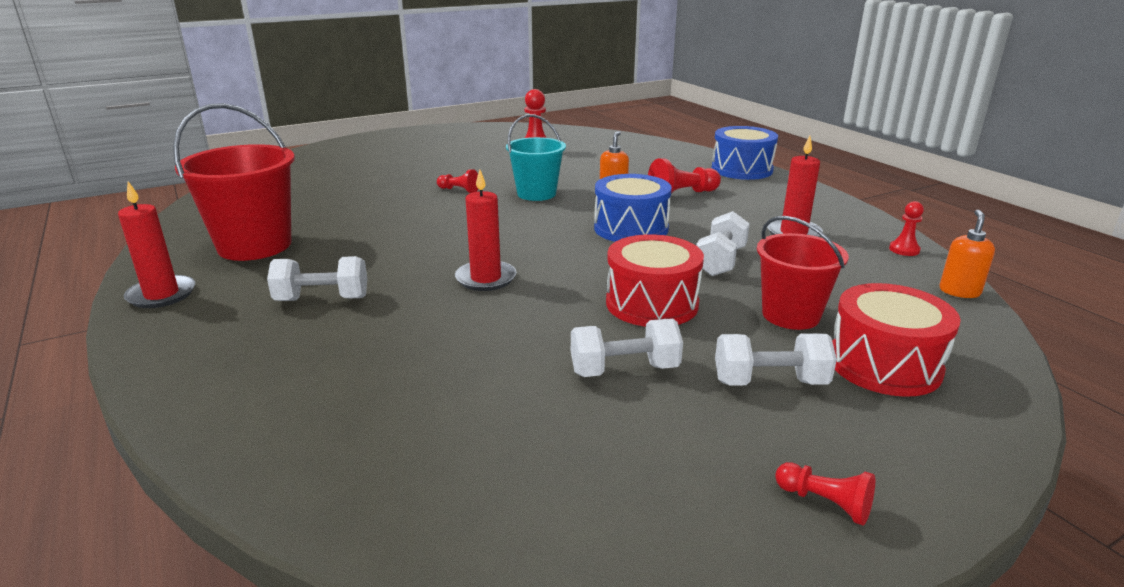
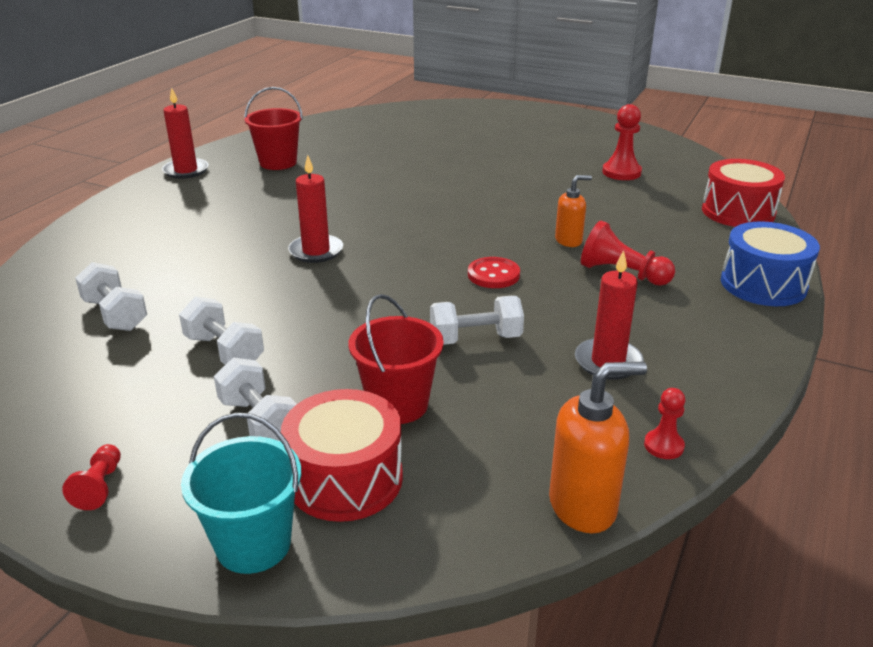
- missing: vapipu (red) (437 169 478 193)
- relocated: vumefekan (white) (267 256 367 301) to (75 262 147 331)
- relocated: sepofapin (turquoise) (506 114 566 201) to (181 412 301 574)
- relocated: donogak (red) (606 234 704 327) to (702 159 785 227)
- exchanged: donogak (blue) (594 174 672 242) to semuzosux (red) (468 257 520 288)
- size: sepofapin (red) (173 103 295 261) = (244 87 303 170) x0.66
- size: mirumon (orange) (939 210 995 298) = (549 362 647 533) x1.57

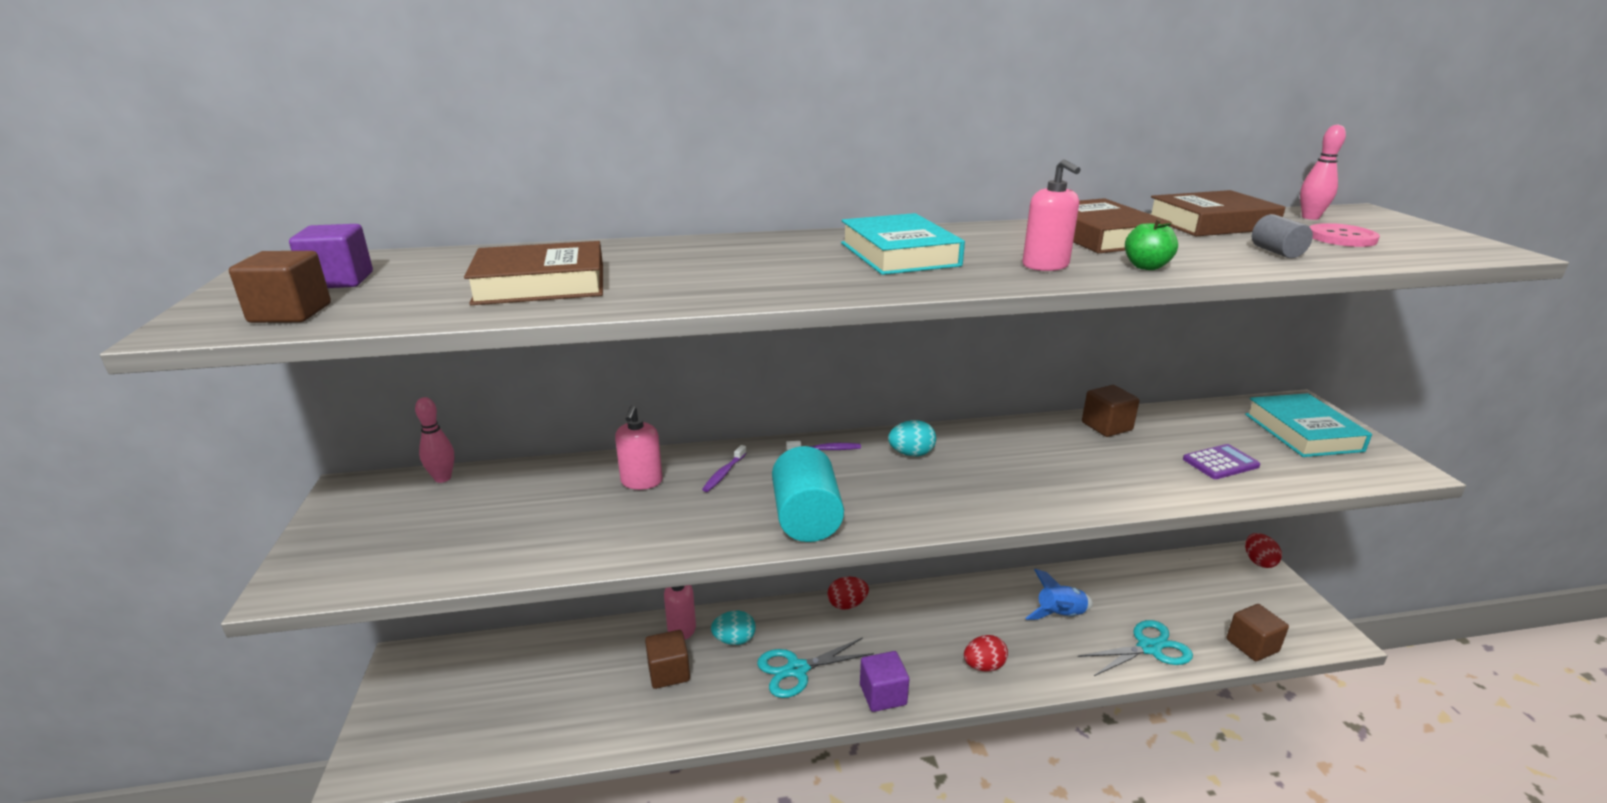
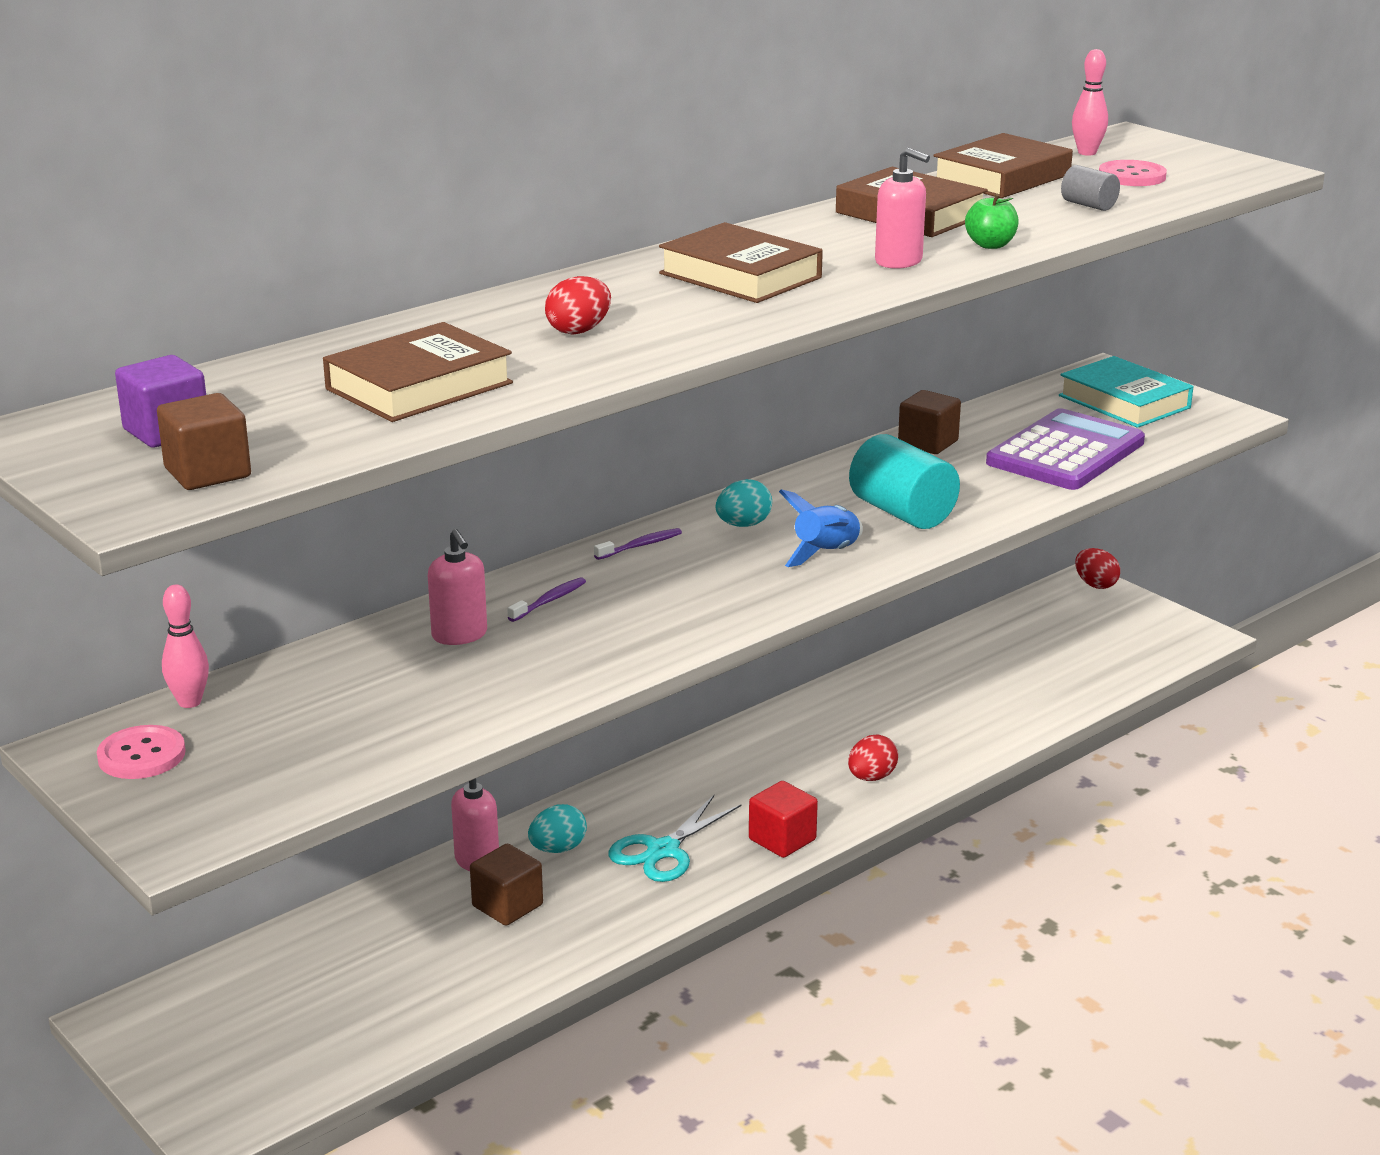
- missing: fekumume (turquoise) (1078 620 1193 676)
- missing: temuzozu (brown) (1227 604 1289 661)
- appeared: semuzosux (pink) (97 725 186 779)
- relocated: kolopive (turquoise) (772 446 844 542) to (849 434 960 529)
- relocated: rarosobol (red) (827 577 869 609) to (545 276 611 335)
- relocated: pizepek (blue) (1025 569 1093 620) to (779 489 863 567)
- colour: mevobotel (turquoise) (841 213 965 275) to mevobotel (brown) (659 222 823 303)
- colour: temuzozu (purple) (860 651 909 712) to temuzozu (red) (749 781 818 858)
- spun: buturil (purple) (702 445 747 492) = (507 577 586 622) 135 degrees counterclockwise
- size: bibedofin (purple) (1183 444 1260 479) = (986 408 1145 490) x2.06

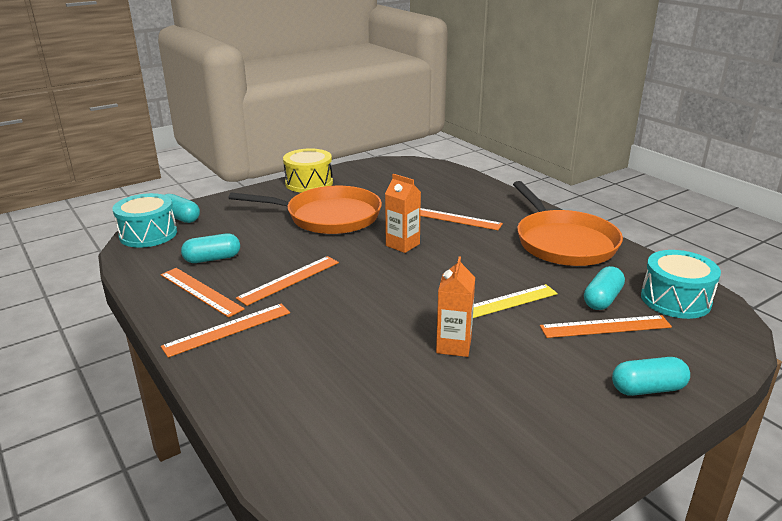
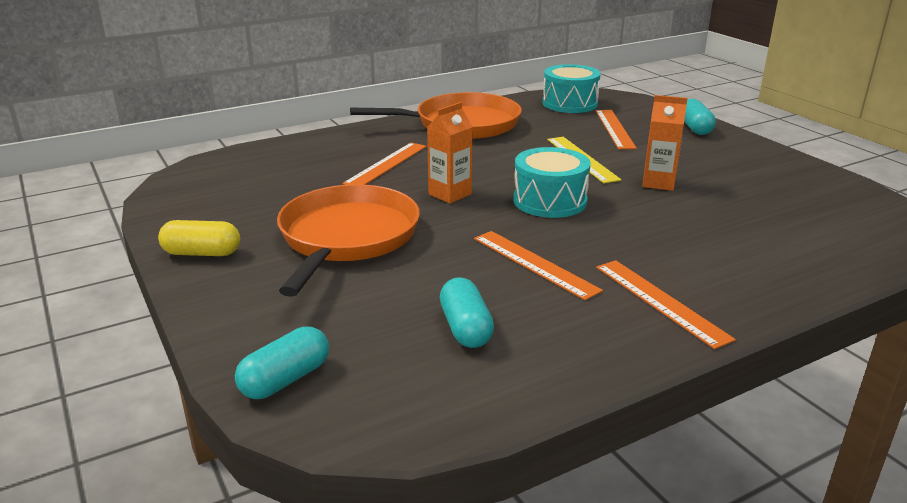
- missing: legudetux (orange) (161 268 245 318)
- missing: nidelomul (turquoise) (584 266 625 310)
- relocated: donogak (turquoise) (112 193 177 248) to (513 147 591 218)
- exchanged: donogak (yellow) (283 148 333 193) to nidelomul (yellow) (158 220 240 256)

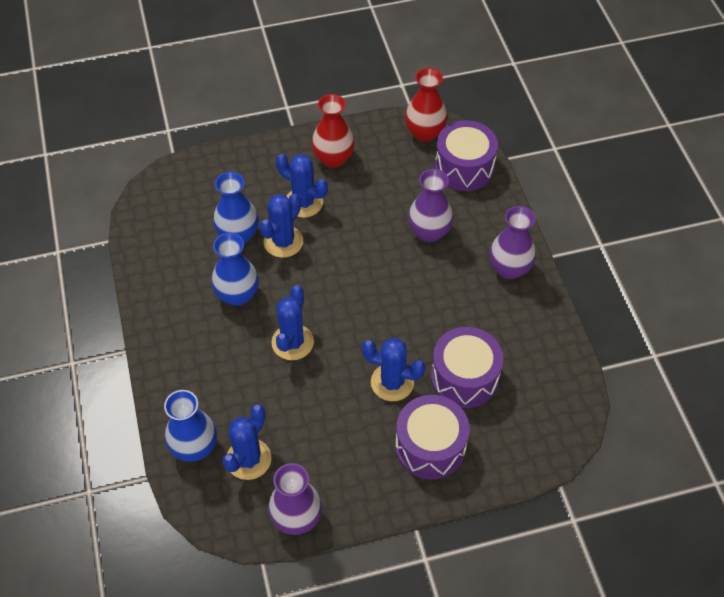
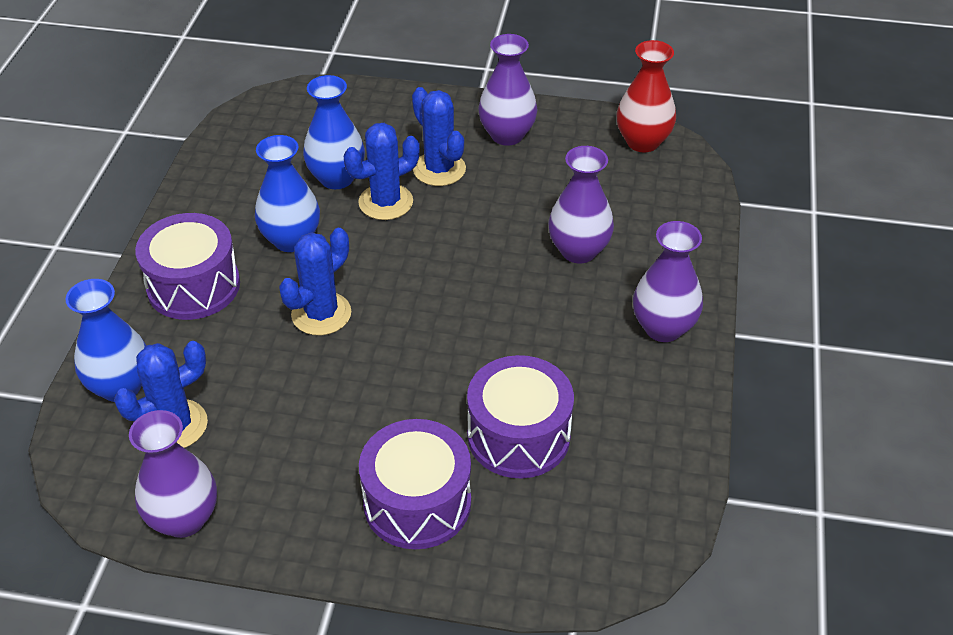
- missing: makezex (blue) (362 338 426 401)
- relocated: donogak (purple) (435 120 498 191) to (135 213 240 320)
- colour: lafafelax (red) (311 94 355 168) to lafafelax (purple) (478 34 537 146)

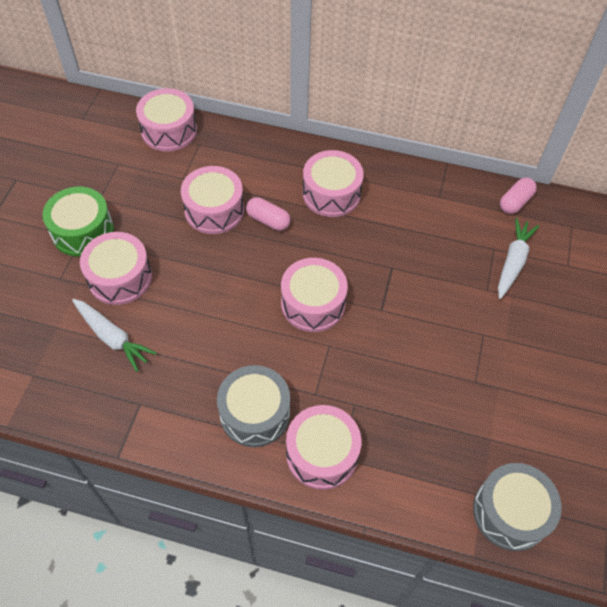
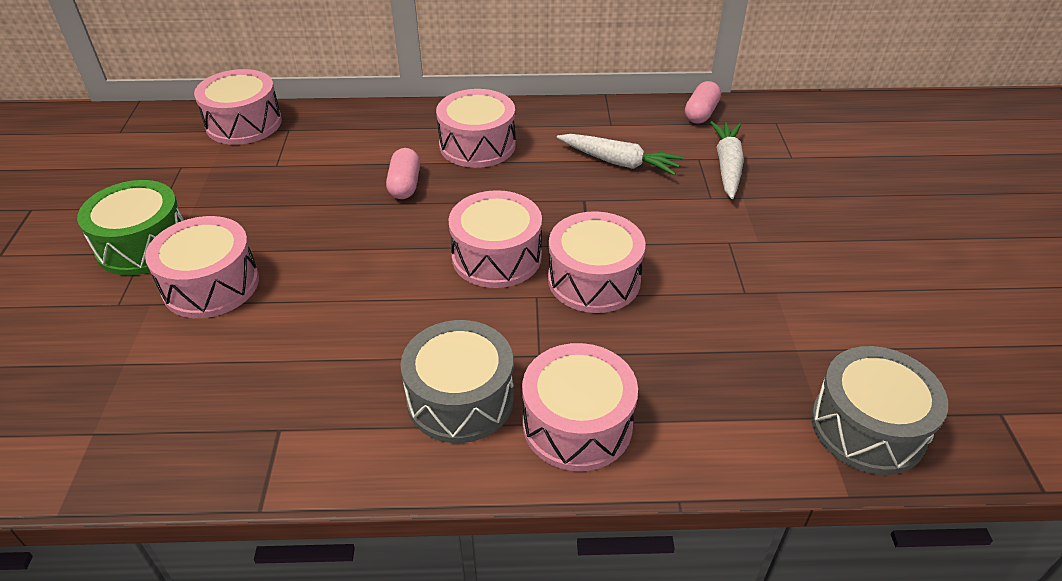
- relocated: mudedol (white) (72 299 157 372) to (557 134 684 176)
- relocated: donogak (pink) (181 166 244 234) to (548 211 646 313)
- spun: nidelomul (pink) (246 197 290 231) = (386 148 420 199) 75 degrees clockwise

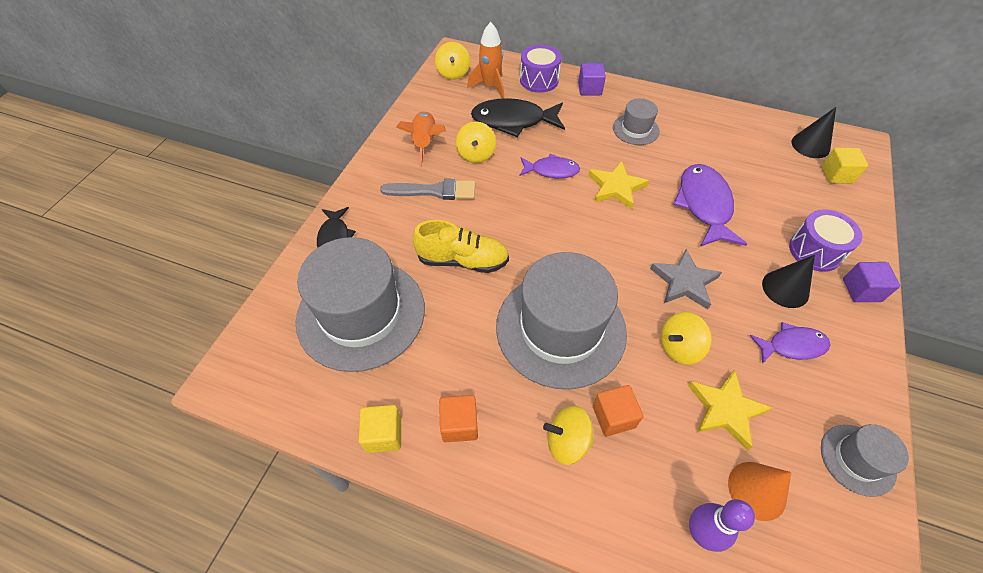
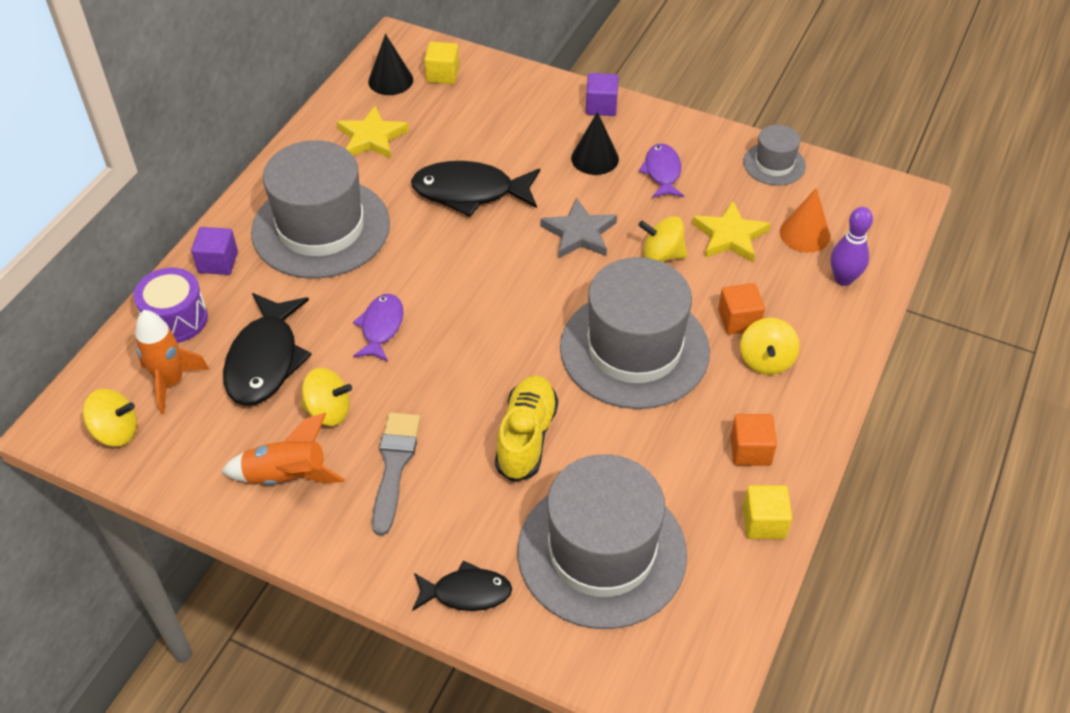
- missing: donogak (purple) (789 209 862 272)
- relocated: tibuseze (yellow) (588 161 649 210) to (337 105 409 159)
- colour: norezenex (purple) (673 164 747 246) to norezenex (black) (411 161 540 217)
- spun: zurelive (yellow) (661 312 712 365) = (638 216 687 262) 120 degrees clockwise
- size: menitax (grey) (613 98 660 145) = (251 140 390 279) x2.12

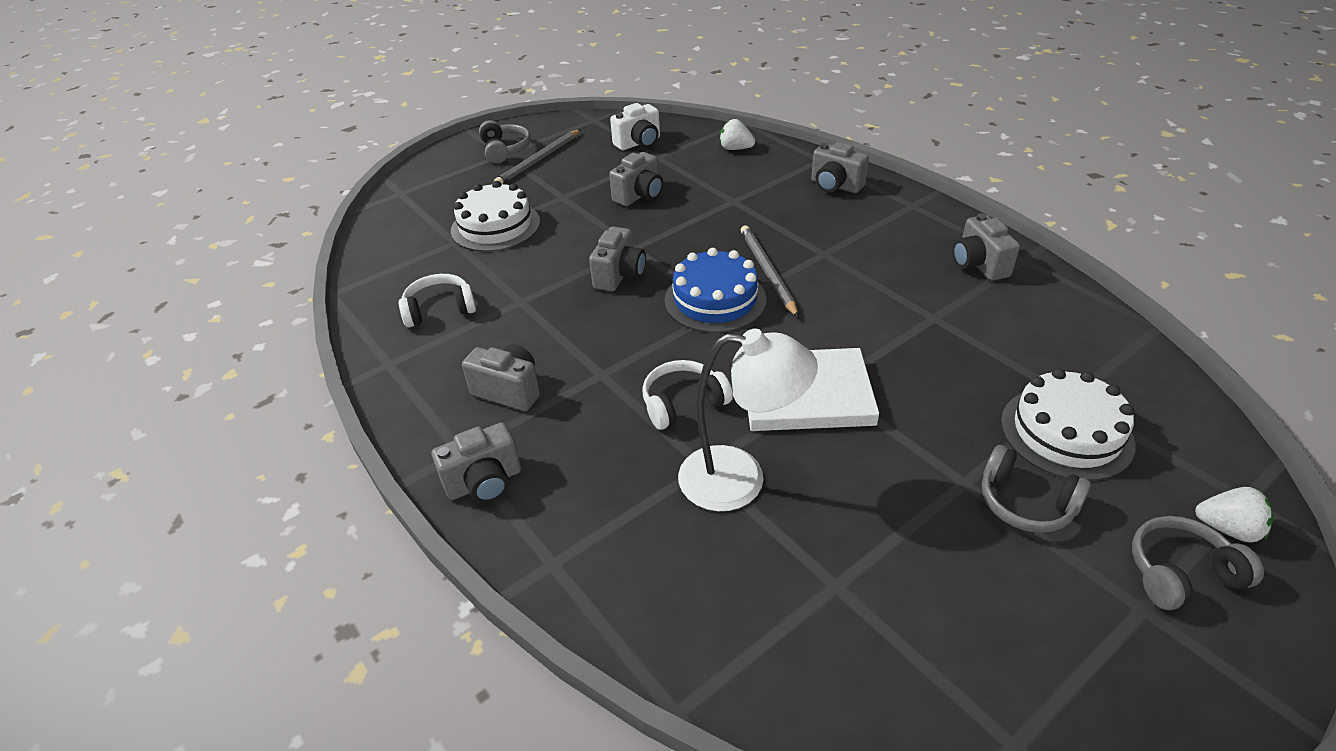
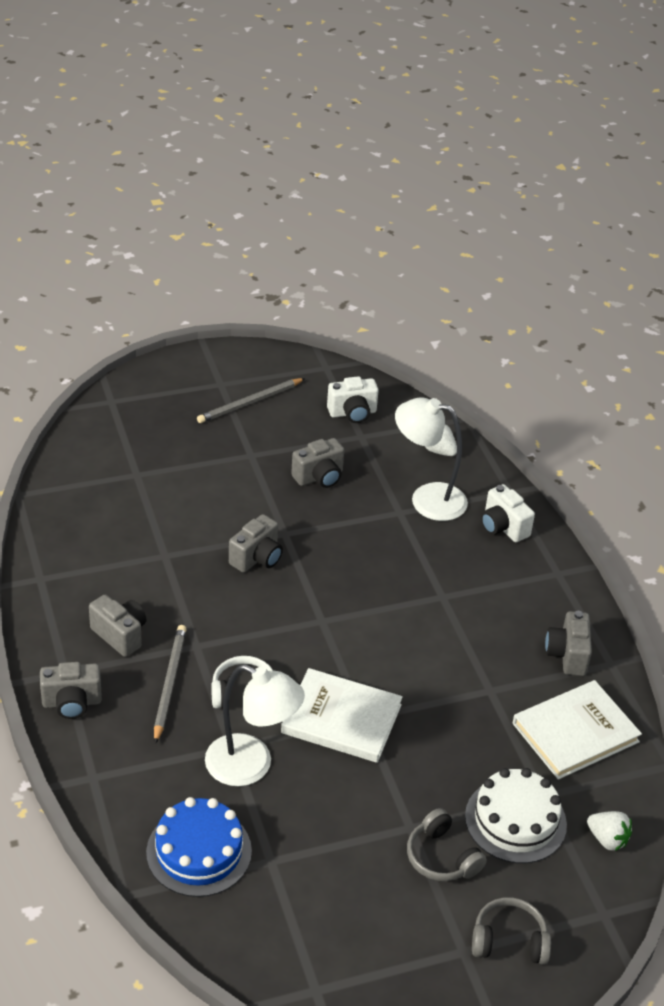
- missing: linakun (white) (399 274 476 328)
- missing: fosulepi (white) (451 181 540 252)
- missing: linakun (grey) (479 120 531 164)
- appeared: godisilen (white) (395 397 468 521)
- appeared: mevobotel (white) (513 680 642 780)
- relocated: fosulepi (blue) (665 248 766 333) to (146 797 252 897)
- relocated: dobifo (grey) (741 225 799 318) to (154 625 187 744)
- relocated: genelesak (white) (1195 487 1274 543) to (587 811 632 851)
- colour: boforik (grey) (811 142 869 193) to boforik (white) (481 484 535 542)

